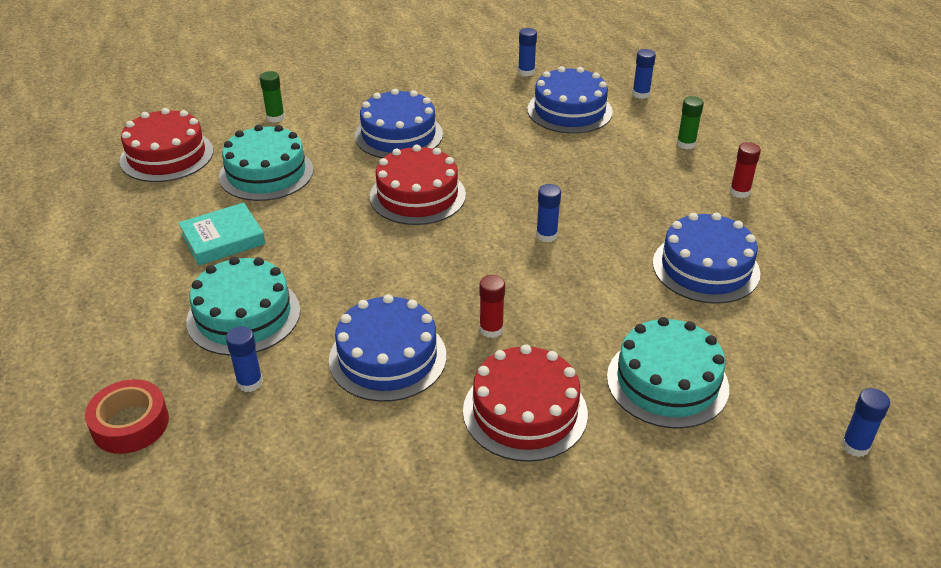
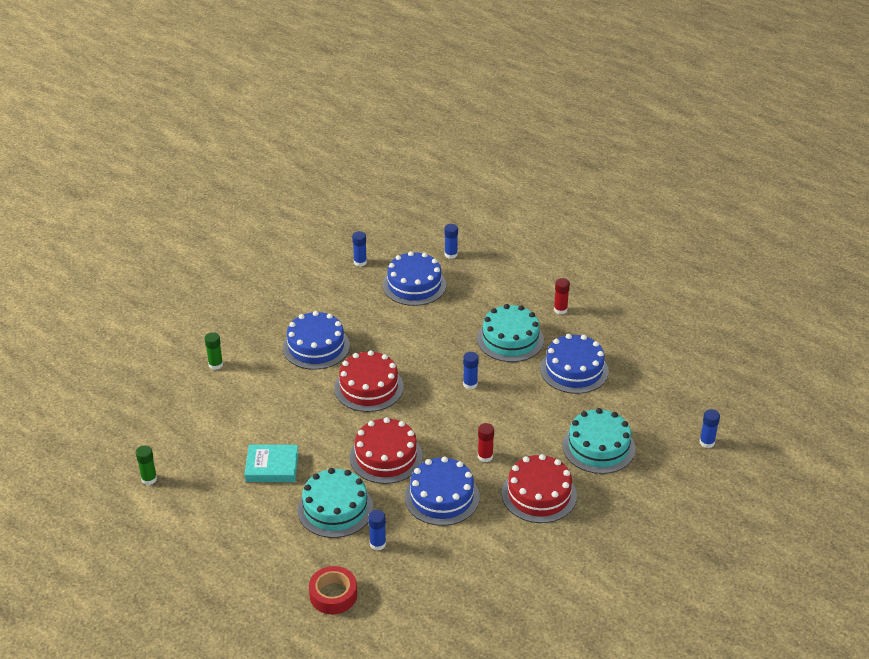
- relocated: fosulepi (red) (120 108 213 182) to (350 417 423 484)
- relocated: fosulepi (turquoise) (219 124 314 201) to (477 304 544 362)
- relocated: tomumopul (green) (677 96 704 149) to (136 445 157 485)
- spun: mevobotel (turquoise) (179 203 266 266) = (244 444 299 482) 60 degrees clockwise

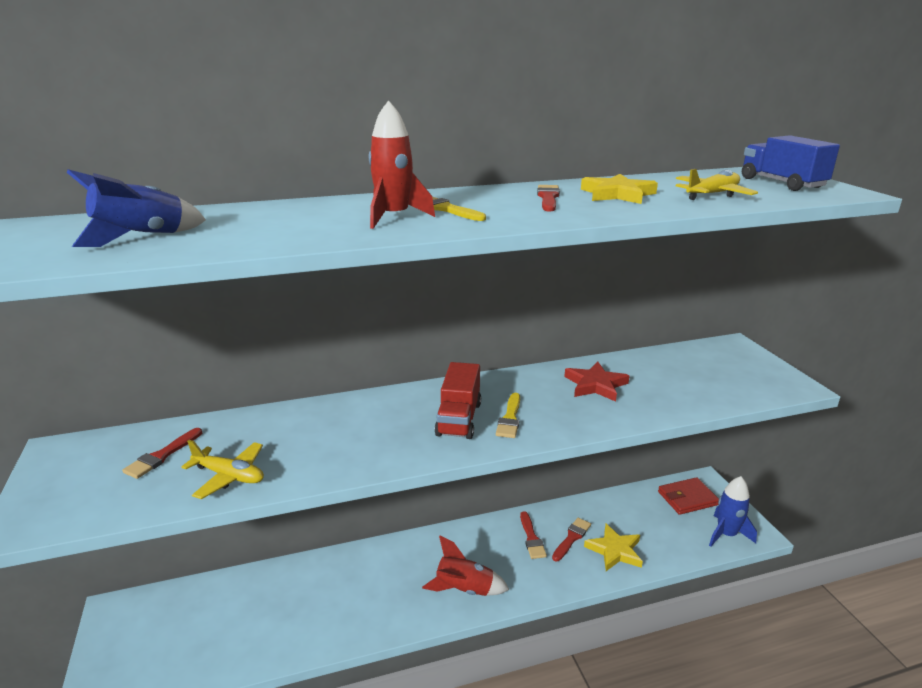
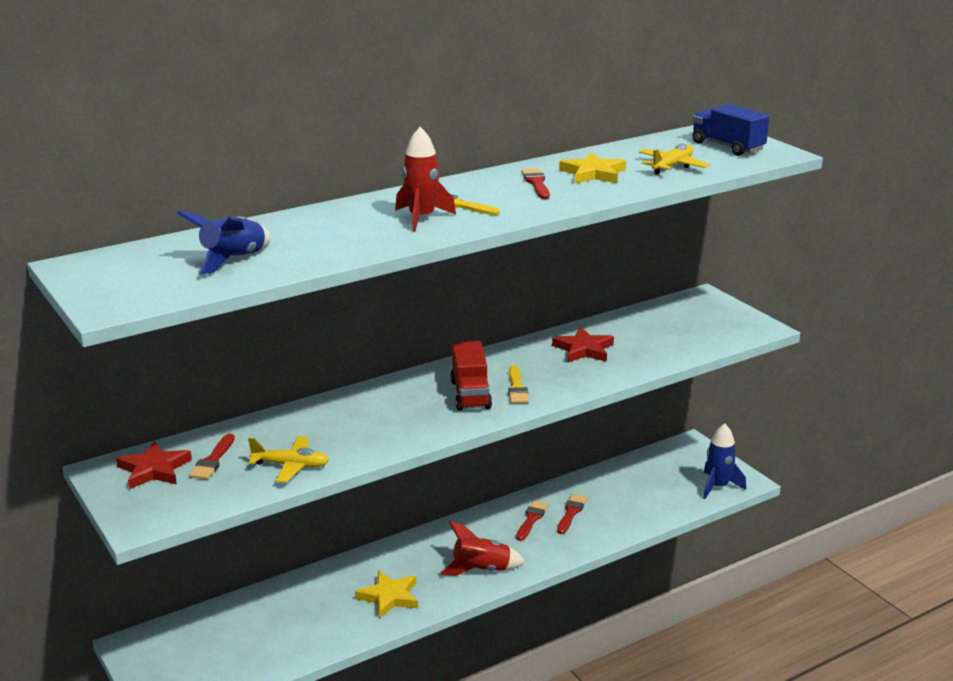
- missing: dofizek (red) (658 477 719 515)
- appeared: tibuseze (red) (116 441 192 489)
- relocated: tibuseze (yellow) (584 524 643 571) to (355 570 418 618)
- spun: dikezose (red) (520 511 547 559) = (516 500 548 541) 135 degrees counterclockwise

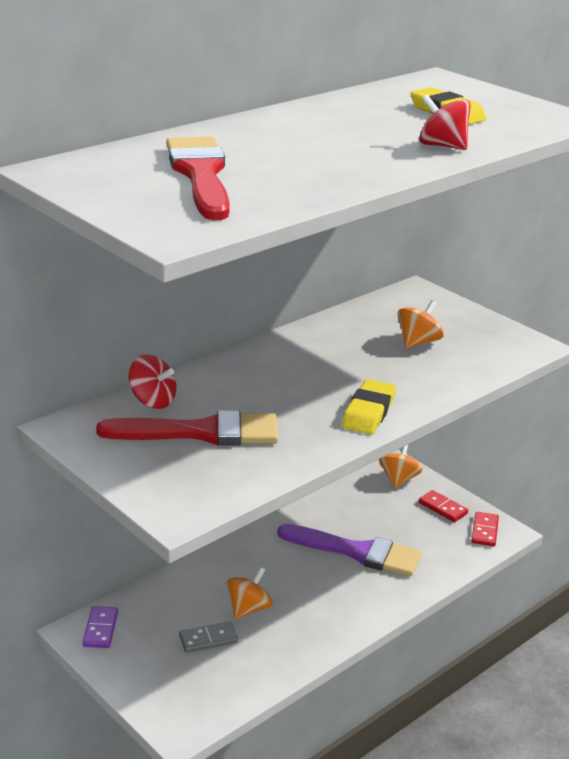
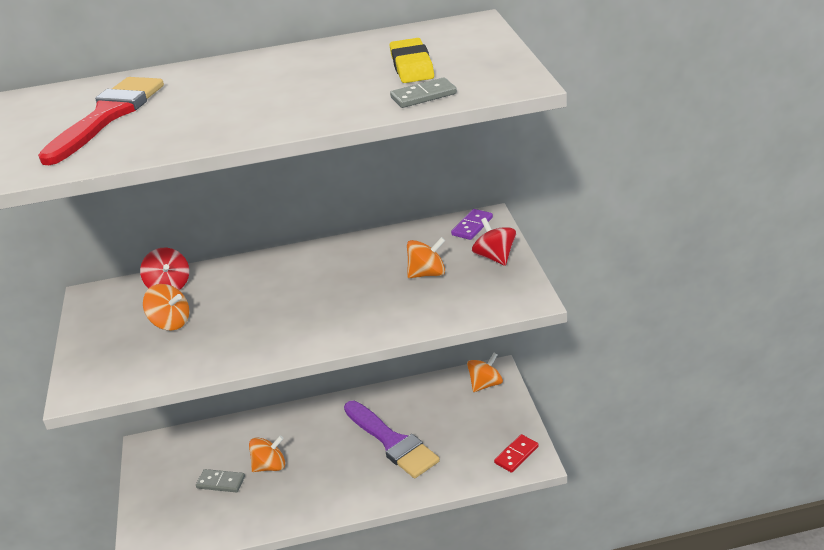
- missing: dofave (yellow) (342 379 396 434)
- missing: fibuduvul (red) (418 490 468 522)
- appeared: fibuduvul (grey) (390 77 457 108)
- relocated: fibuduvul (purple) (83 606 118 648) to (451 209 493 240)
- relocated: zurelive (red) (419 95 471 150) to (472 218 516 266)
- exchanged: dikezose (red) (96 410 278 445) to zurelive (orange) (143 284 189 330)

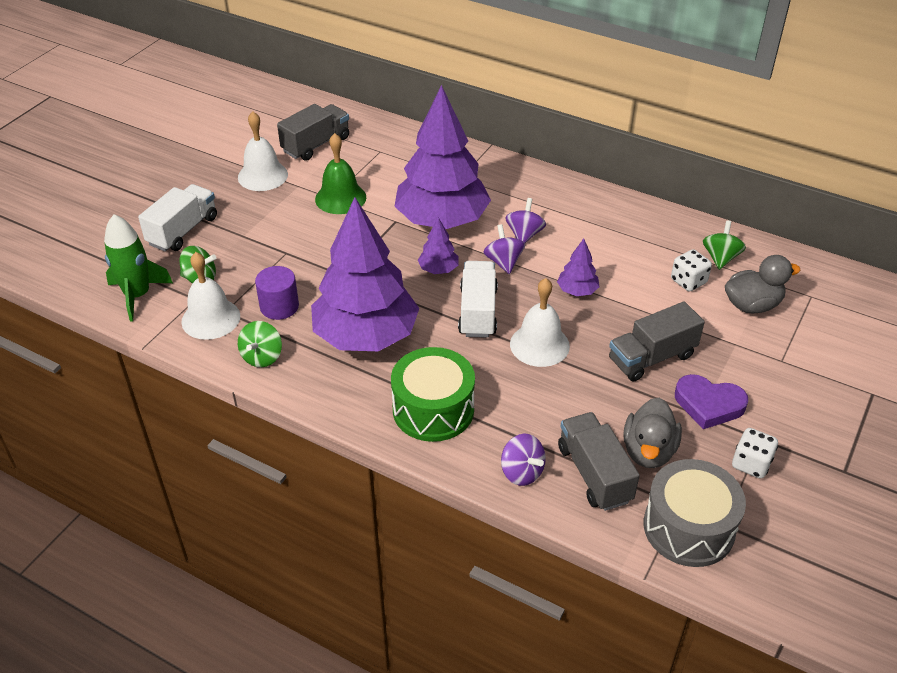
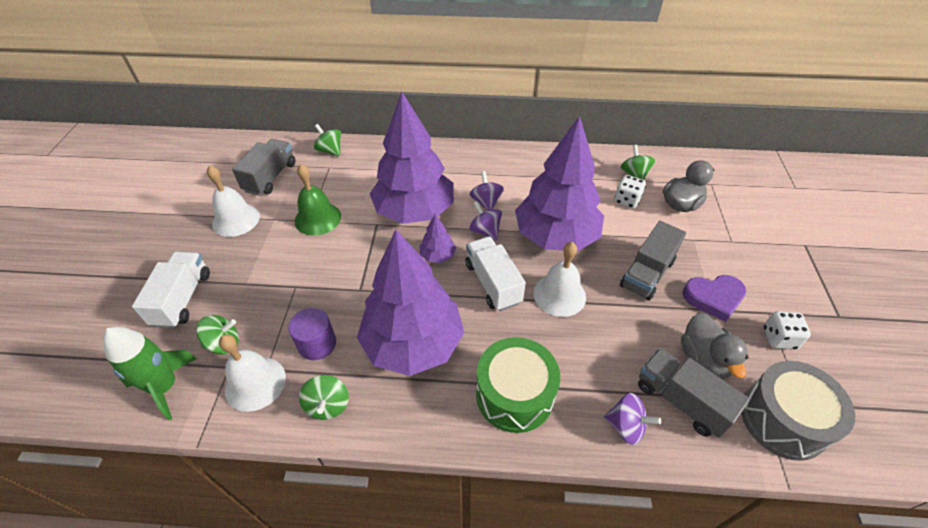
- appeared: zurelive (green) (314 124 341 156)
- size: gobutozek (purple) (557 239 600 296) = (515 116 604 251) x2.42

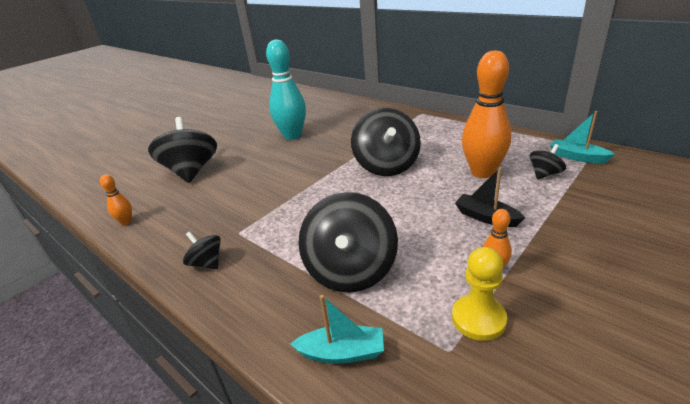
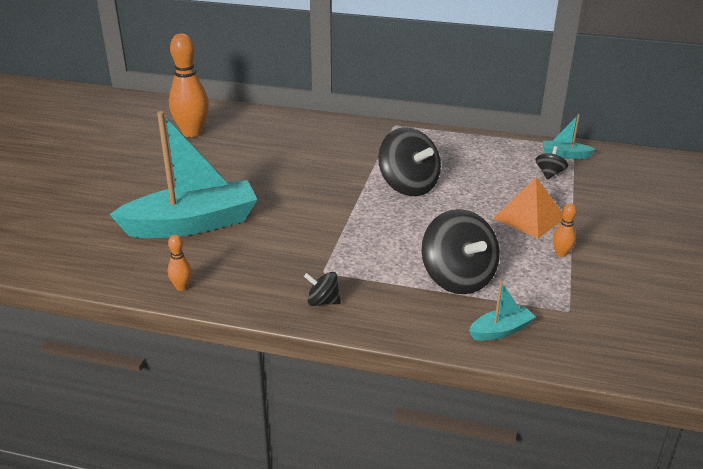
- missing: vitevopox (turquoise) (266 40 306 140)
- missing: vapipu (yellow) (452 247 507 341)
- relocated: vitevopox (orange) (462 51 511 178) to (169 33 209 137)
- exchanged: zurelive (black) (148 117 217 183) to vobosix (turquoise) (109 111 258 238)
- exchanged: vobosix (black) (455 167 525 227) to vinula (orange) (493 177 563 238)

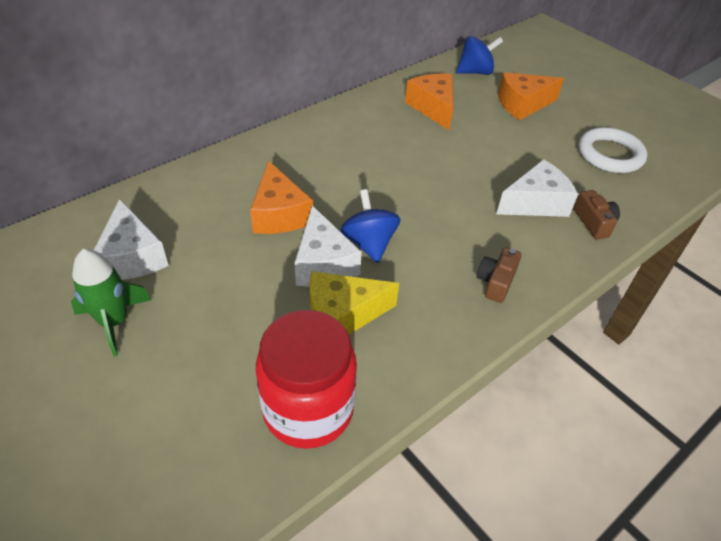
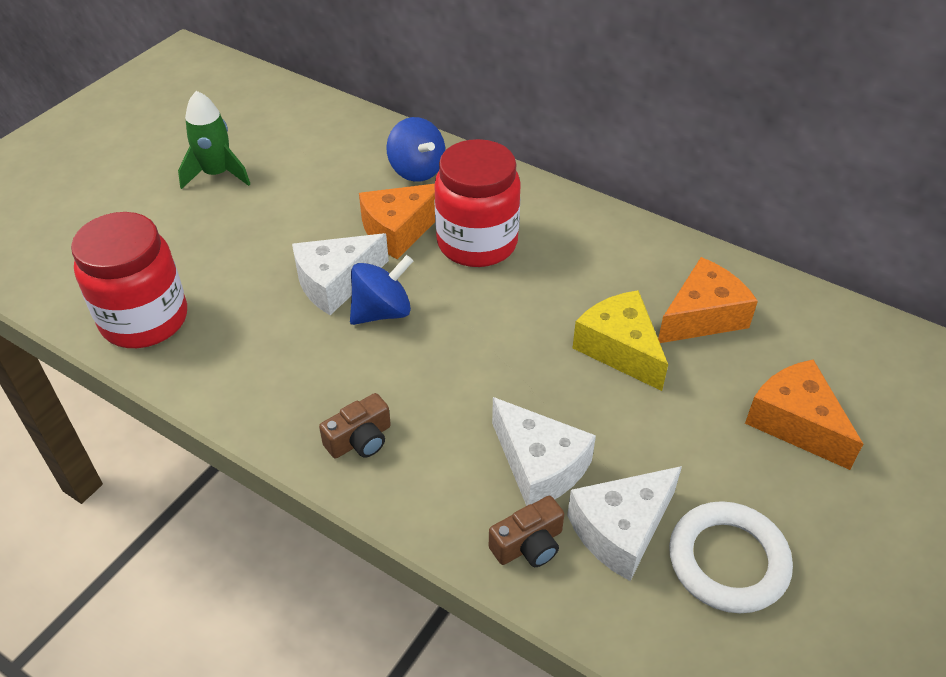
- appeared: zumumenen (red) (434 139 521 267)
- relocated: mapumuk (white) (94 199 169 280) to (567 466 682 581)
- relocated: mapumuk (yellow) (310 271 399 334) to (573 290 668 391)
- relocated: zurelive (blue) (456 36 503 75) to (386 117 445 182)
- spun: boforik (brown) (477 247 522 303) = (319 393 391 458) 135 degrees clockwise

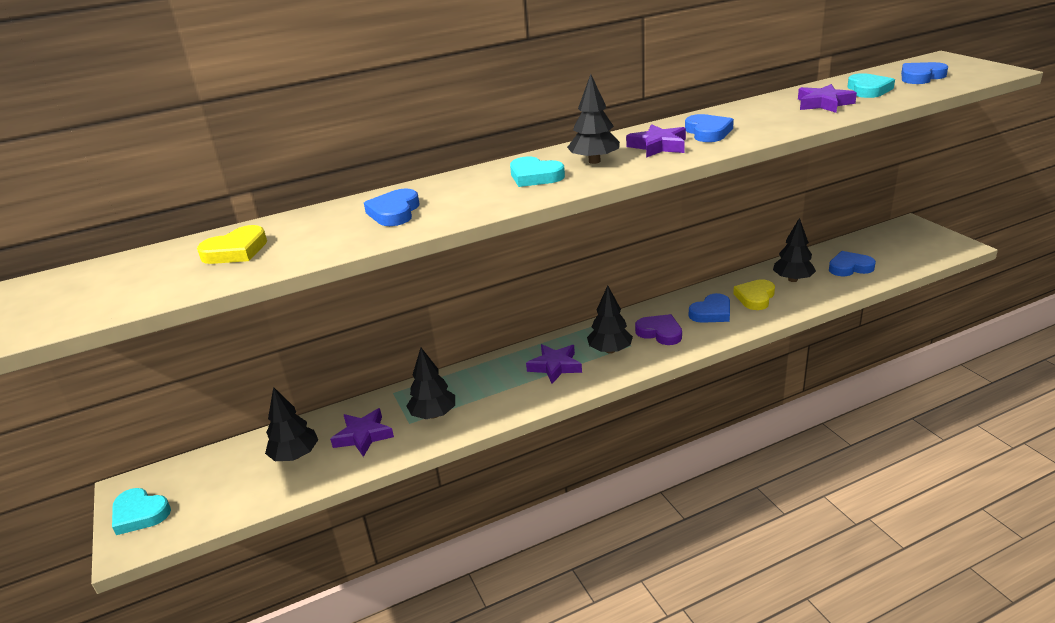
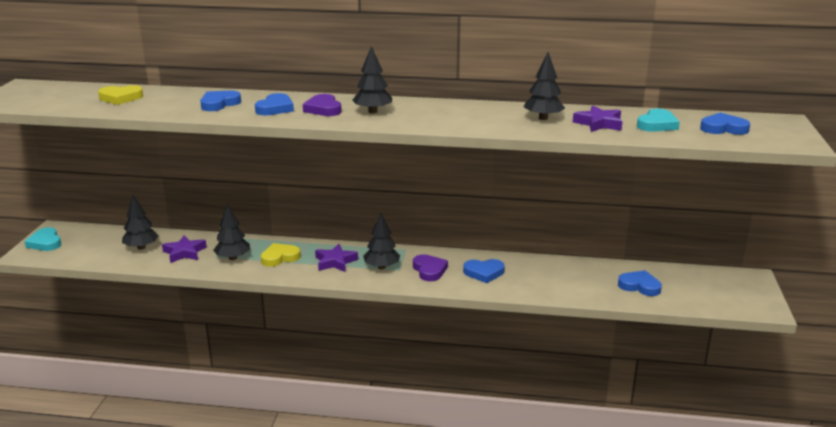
- missing: tibuseze (purple) (626 124 686 158)
- relocated: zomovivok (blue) (685 114 734 142) to (255 93 294 116)
- relocated: zomovivok (yellow) (733 279 775 310) to (261 243 301 267)
- relocated: gobutozek (black) (773 218 816 282) to (524 52 565 120)
- colour: zomovivok (turquoise) (510 156 565 187) to zomovivok (purple) (303 94 342 116)

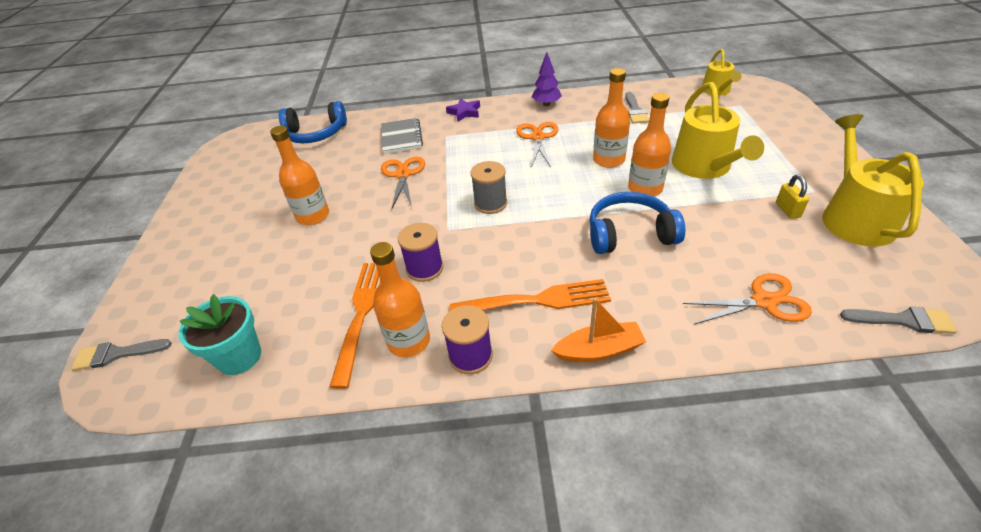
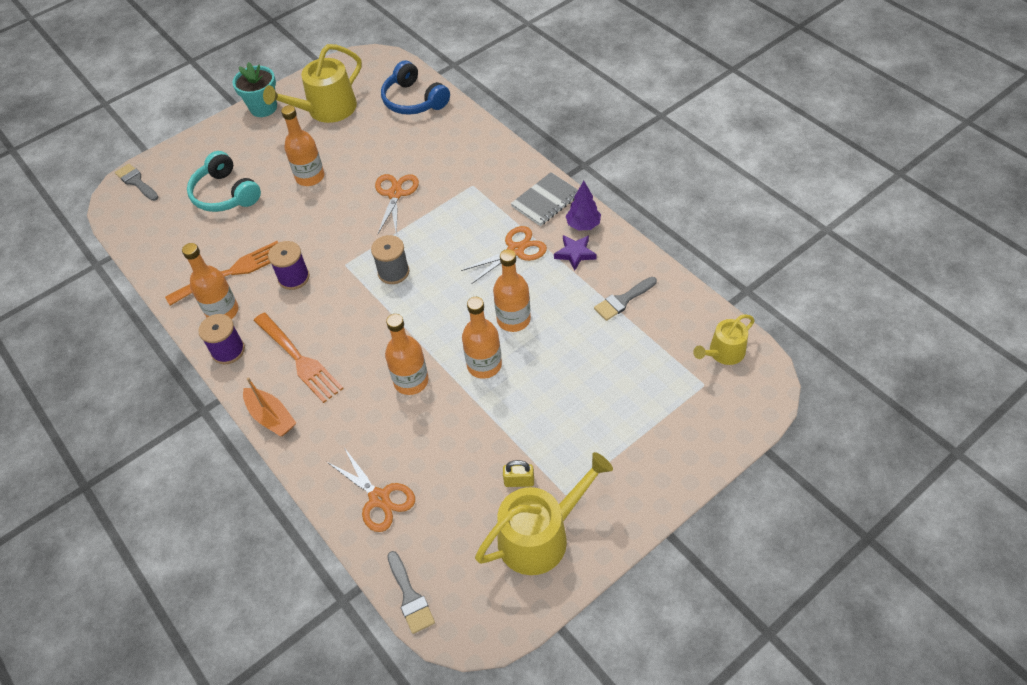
- appeared: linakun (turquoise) (187 151 261 212)
- relocated: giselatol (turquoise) (179 294 261 375) to (232 62 277 117)
- relocated: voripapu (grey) (381 118 423 154) to (511 172 578 226)
- relocated: tibuseze (purple) (446 98 480 122) to (554 235 597 271)
- relocated: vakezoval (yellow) (672 82 764 179) to (263 44 362 123)
- exchanged: linakun (blue) (590 192 685 254) to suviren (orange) (385 314 429 395)
- spun: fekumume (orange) (381 157 425 208) = (375 174 419 236) 45 degrees counterclockwise
- spun: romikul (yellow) (776 175 809 219) = (503 460 534 487) 45 degrees clockwise

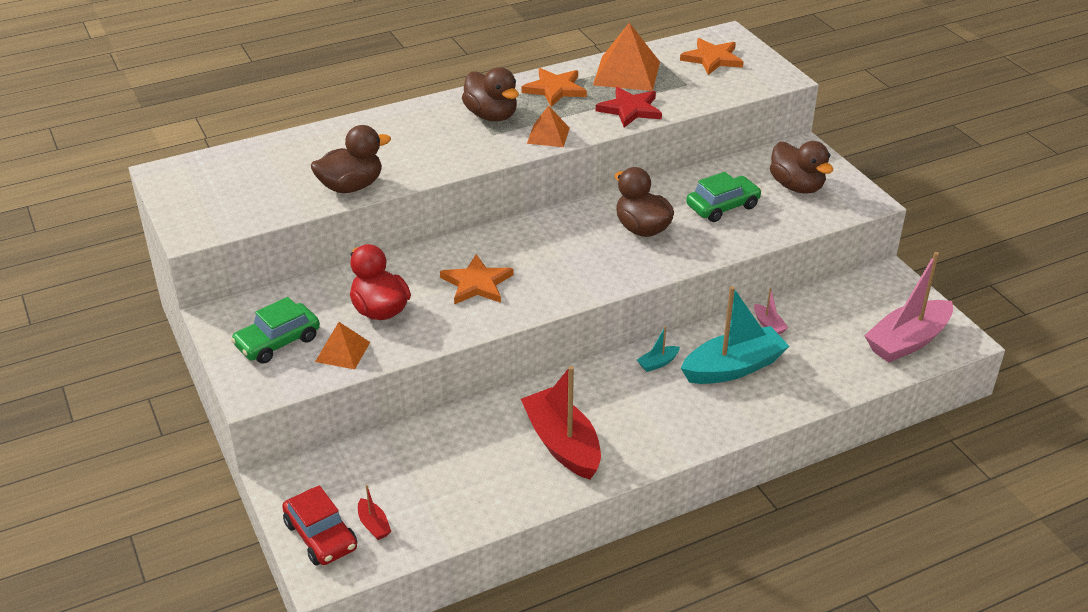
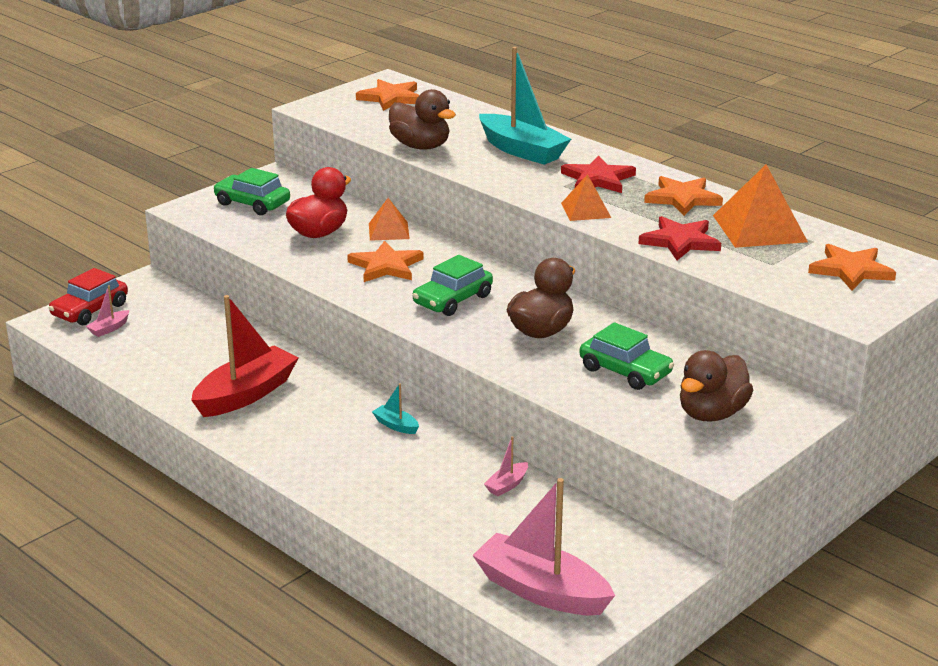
- appeared: tibuseze (orange) (356 79 419 111)
- appeared: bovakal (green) (413 255 493 316)
- relocated: vinula (orange) (315 322 370 369) to (369 198 410 241)
- relocated: vobosix (turquoise) (681 286 789 384) to (479 47 571 165)
- exchanged: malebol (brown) (462 67 519 121) to tibuseze (red) (561 155 636 193)
- colour: vobosix (red) (358 485 391 540) to vobosix (pink) (86 285 129 337)

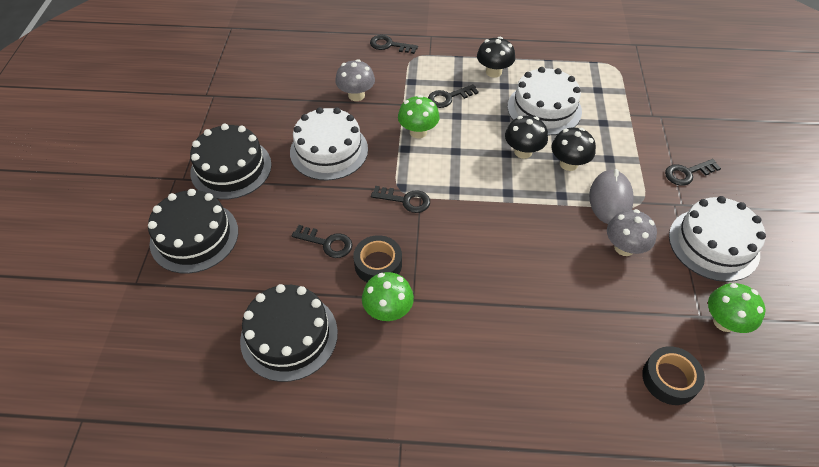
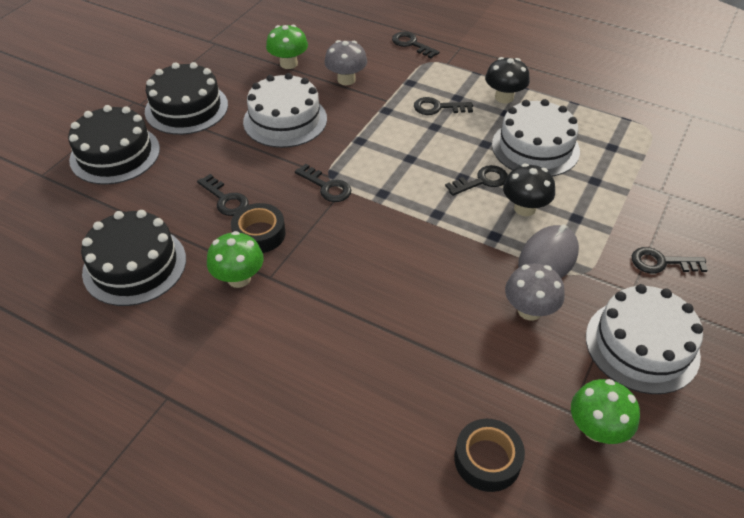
- relocated: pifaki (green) (398 95 439 139) to (266 25 308 69)
- exchanged: pifaki (black) (505 116 548 159) to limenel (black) (445 165 508 196)

